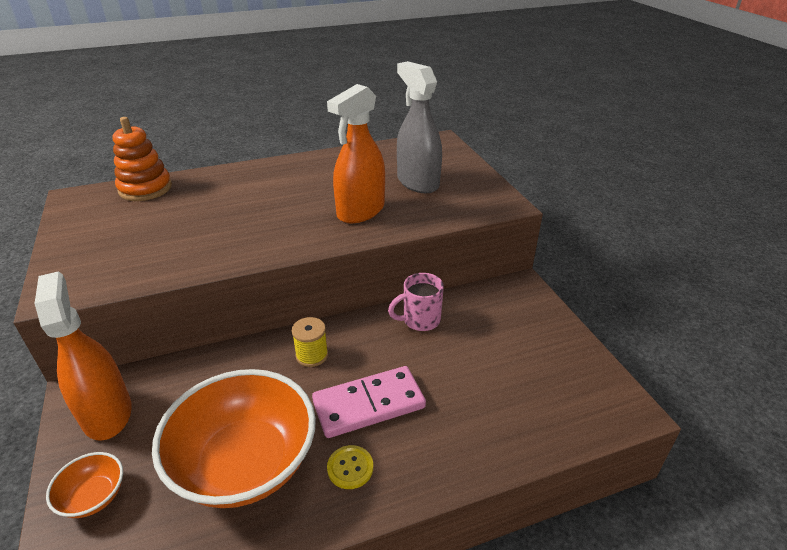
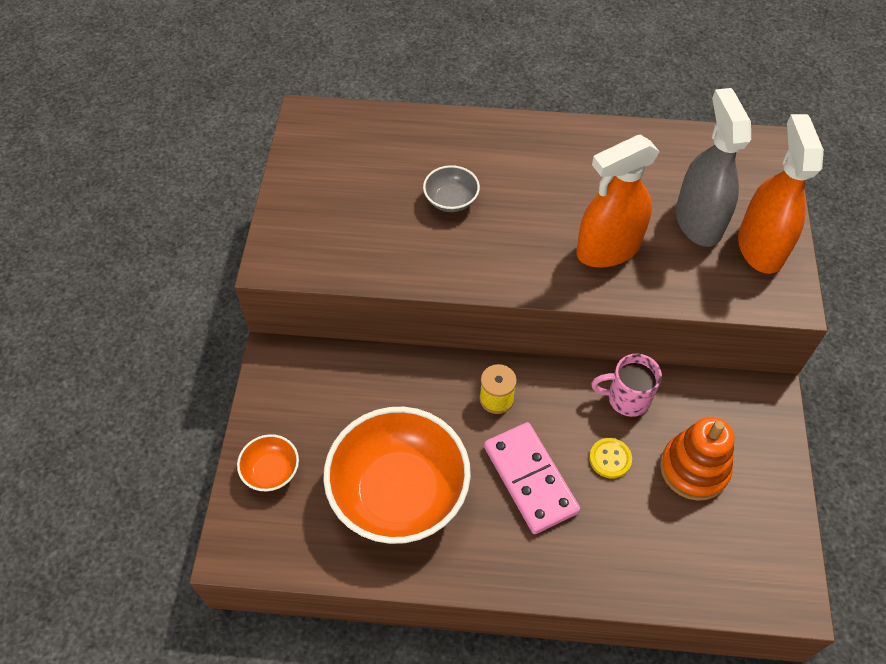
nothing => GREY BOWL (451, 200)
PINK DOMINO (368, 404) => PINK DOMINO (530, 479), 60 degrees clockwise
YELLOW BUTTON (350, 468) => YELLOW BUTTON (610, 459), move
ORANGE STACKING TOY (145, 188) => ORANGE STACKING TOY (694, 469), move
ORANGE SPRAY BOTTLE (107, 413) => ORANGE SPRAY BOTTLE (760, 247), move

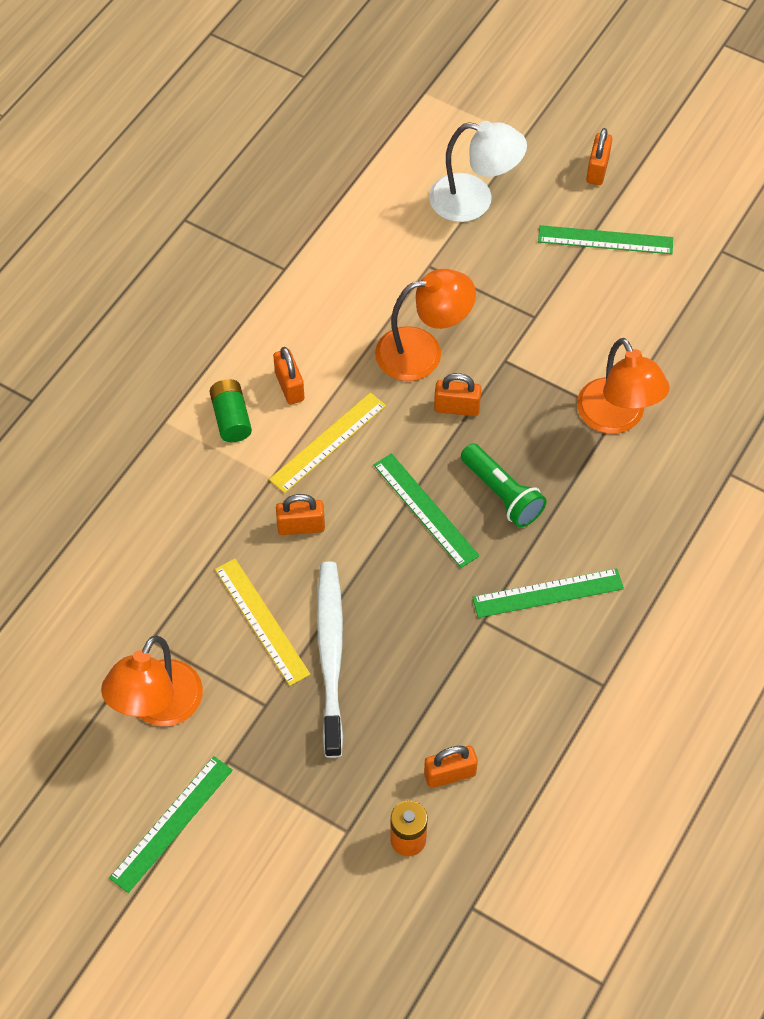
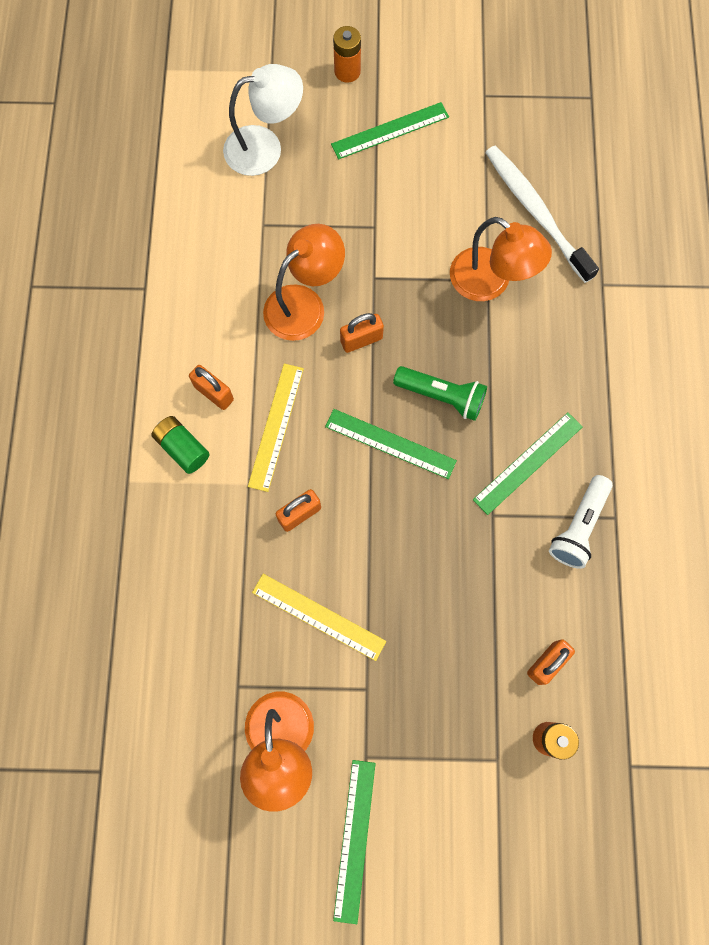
ORANGE PADLOCK (597, 170) => ORANGE BATTERY (347, 71)
WHITE TOOTHBRUSH (331, 655) => WHITE TOOTHBRUSH (536, 212), move
nothing => WHITE FLASHLIGHT (578, 527)

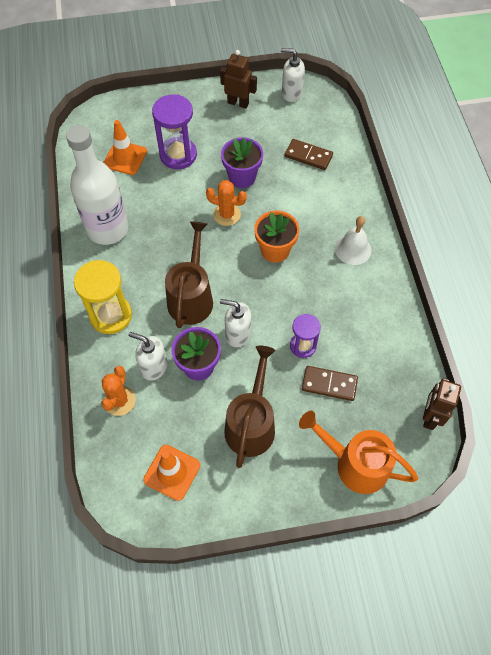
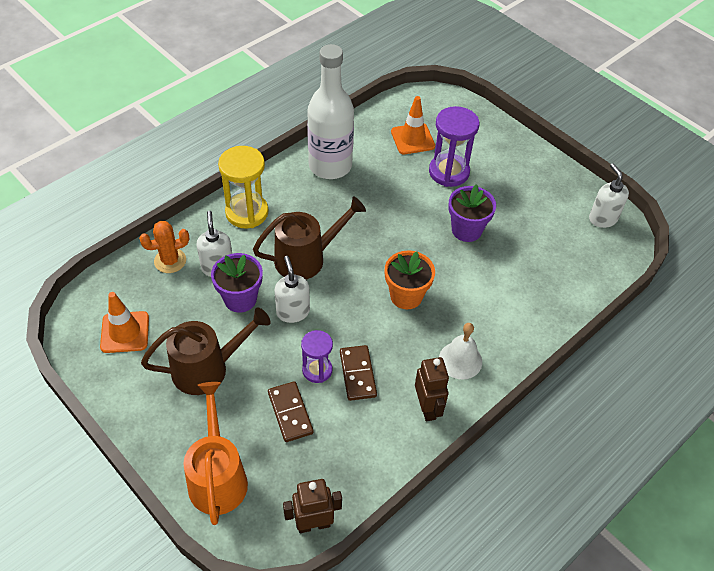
BROWN DOMINO (308, 156) => BROWN DOMINO (358, 374), move
BROWN ROBOT (238, 103) => BROWN ROBOT (427, 408), move
ORANGE CACTUS (226, 214) => nothing

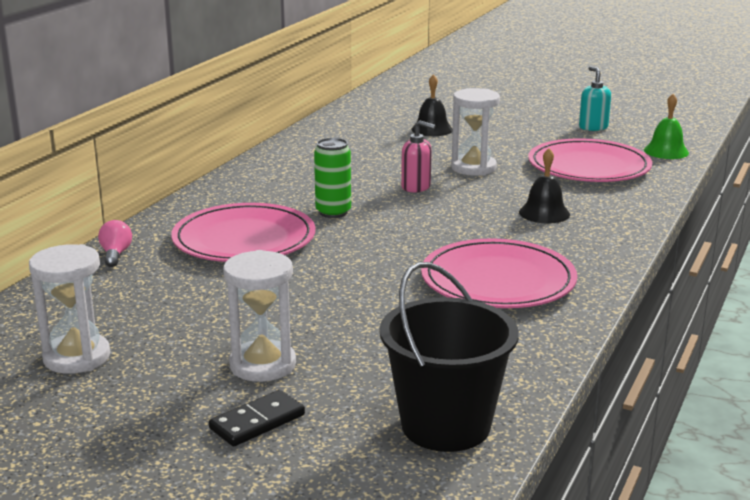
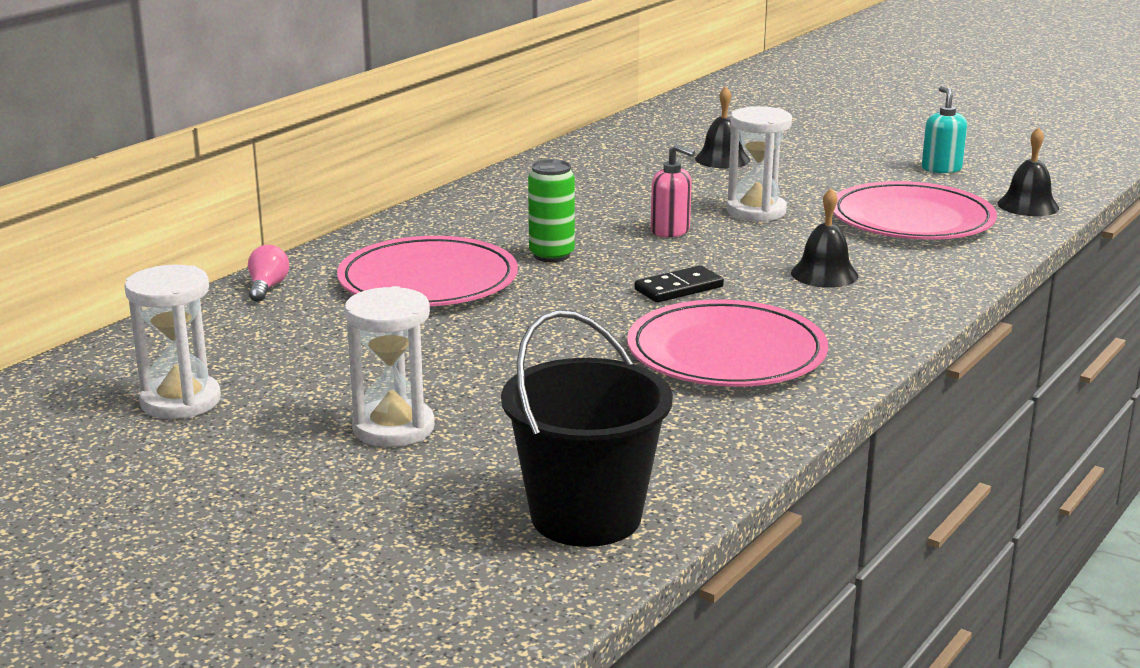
BLACK DOMINO (257, 422) => BLACK DOMINO (679, 288), move
GREEN BELL (666, 151) => BLACK BELL (1028, 205)

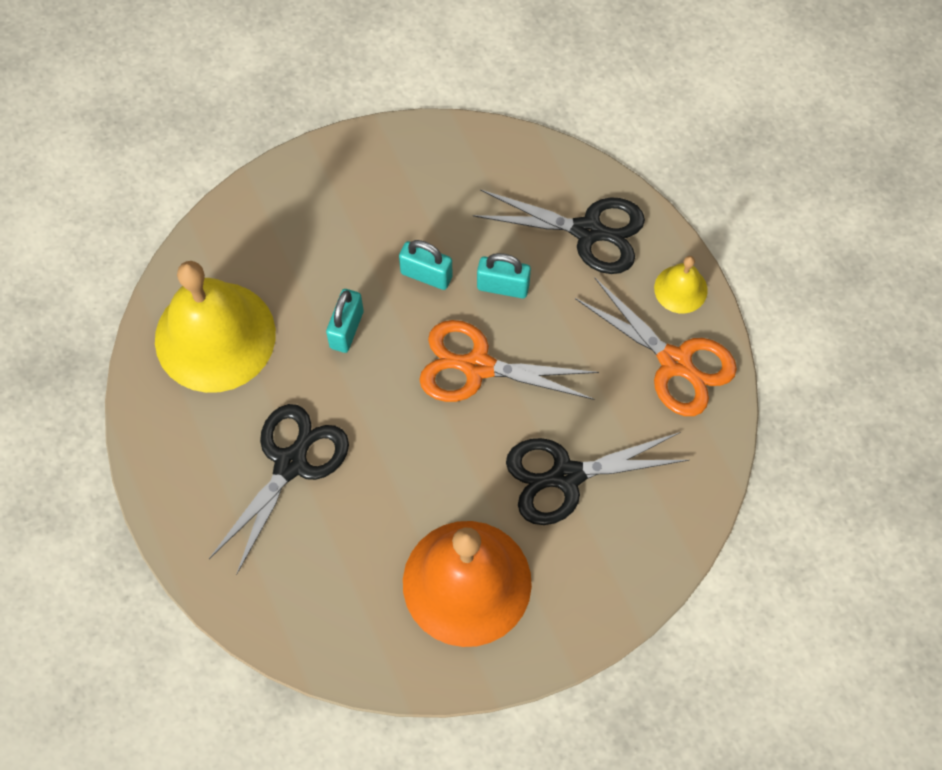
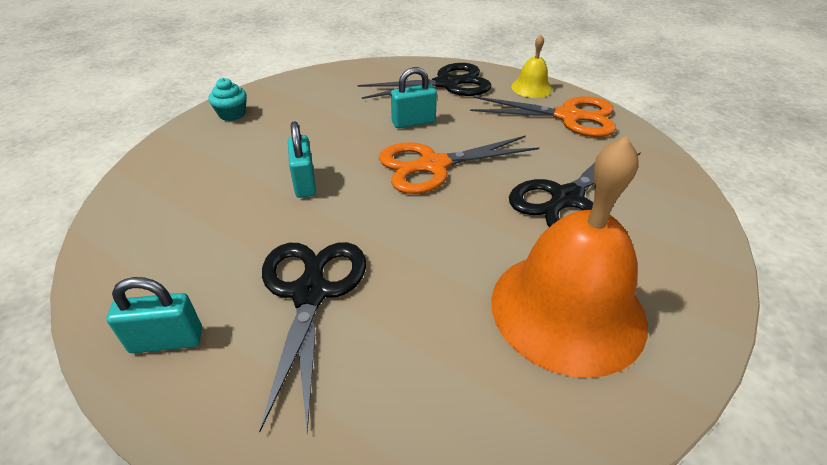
TURQUOISE PADLOCK (426, 275) => TURQUOISE PADLOCK (167, 340), move
nothing => TURQUOISE CUPCAKE (232, 114)
YELLOW BELL (215, 336) => nothing

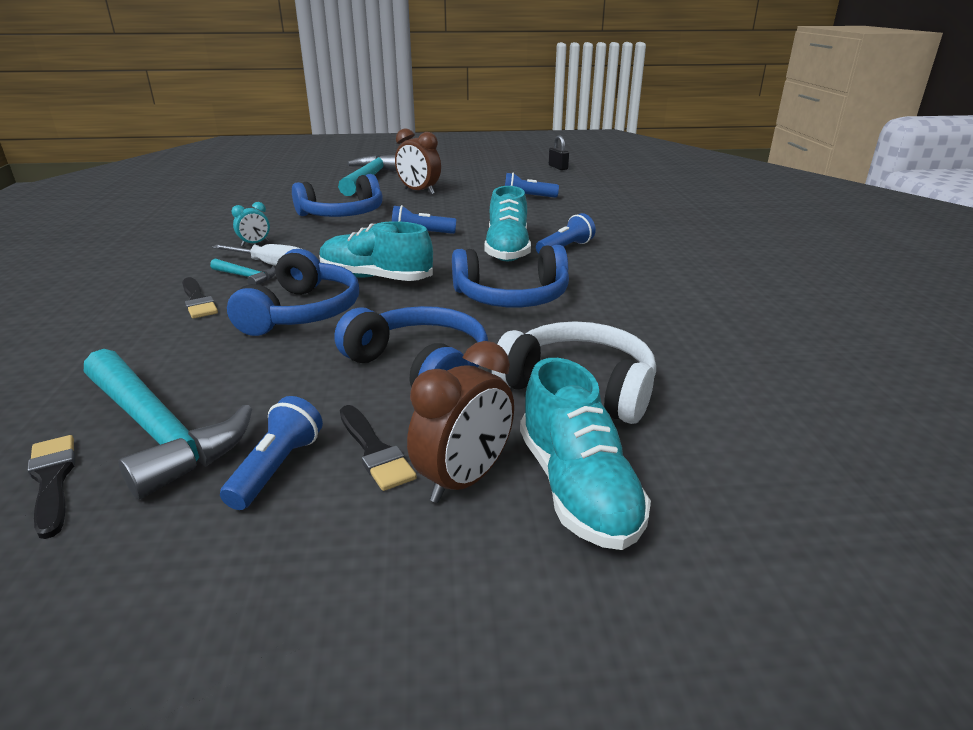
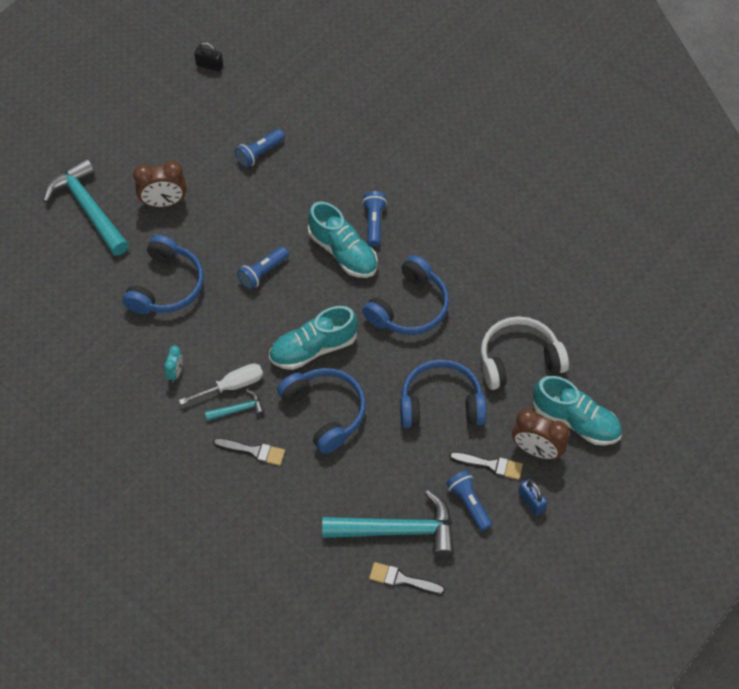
BROWN CLOCK (464, 480) => BROWN CLOCK (536, 450), 120 degrees clockwise
nothing => BLUE PADLOCK (531, 502)

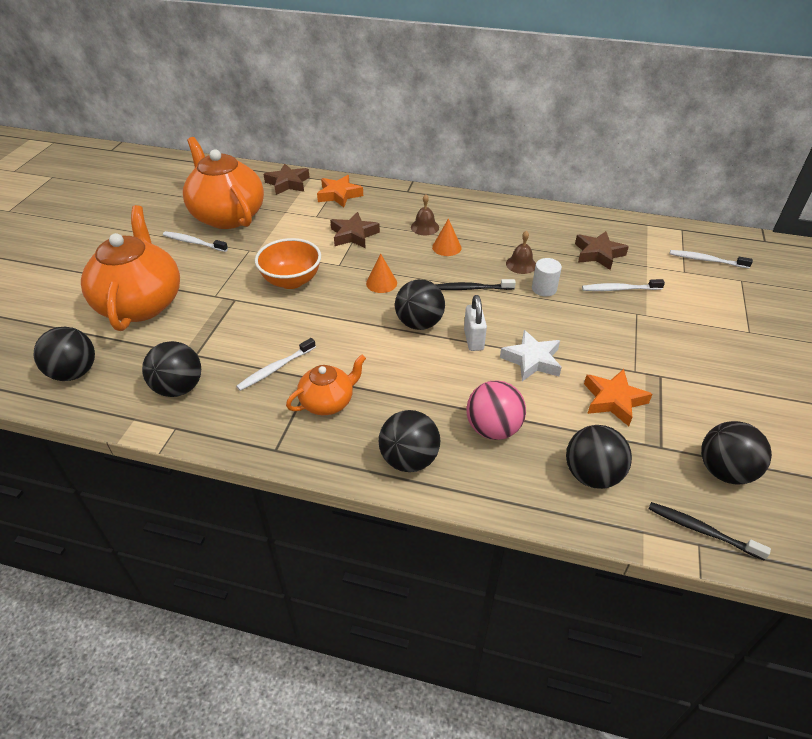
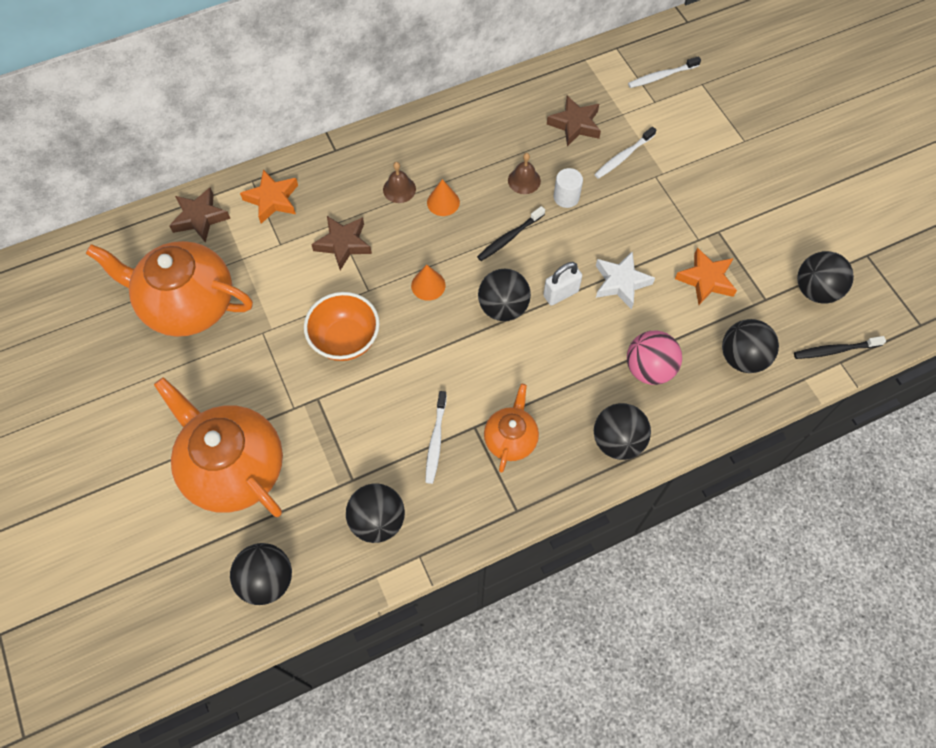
WHITE PADLOCK (473, 340) => WHITE PADLOCK (561, 294), 75 degrees counterclockwise
WHITE TOOTHBRUSH (194, 242) => nothing

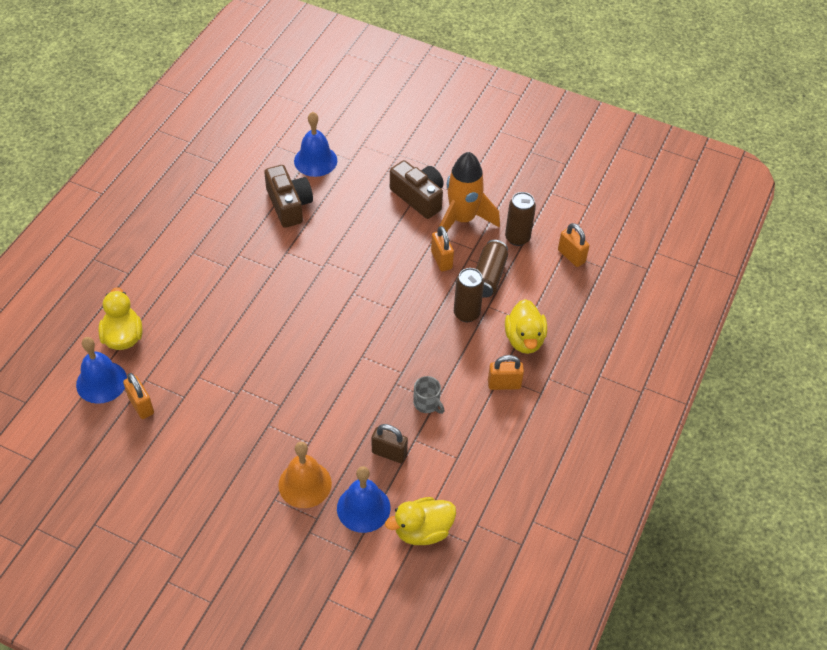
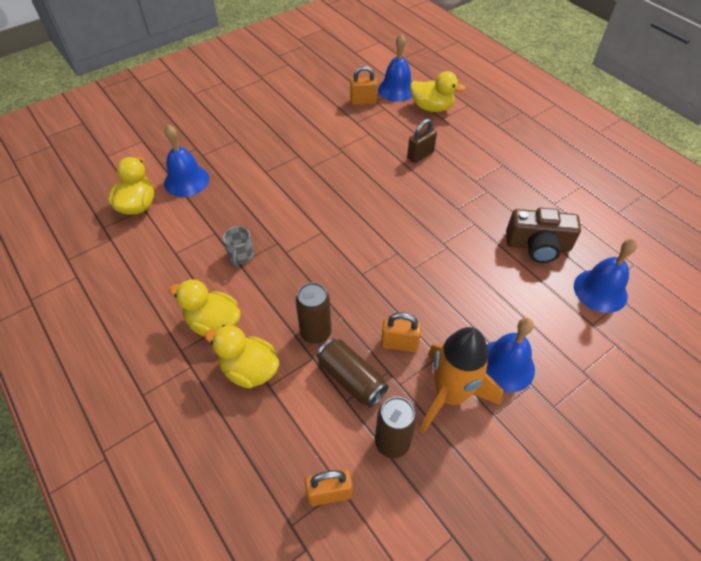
ORANGE PADLOCK (504, 384) => YELLOW DUCK (214, 323)
GREY MUG (427, 403) => GREY MUG (241, 255), 75 degrees counterclockwise
BROWN PADLOCK (389, 453) => BROWN PADLOCK (420, 155), move
BROWN CAMERA (419, 197) => BLUE BELL (505, 365)
ORANGE BELL (305, 484) => nothing

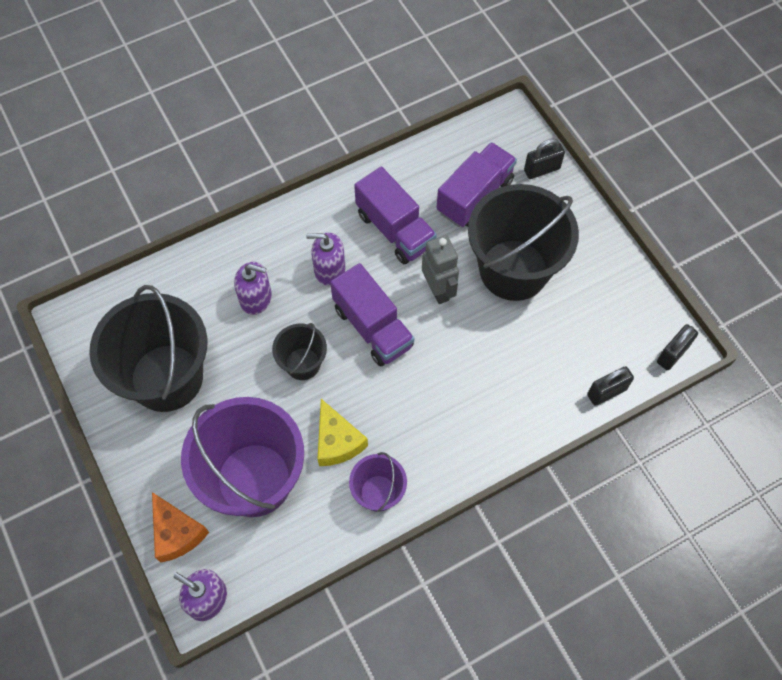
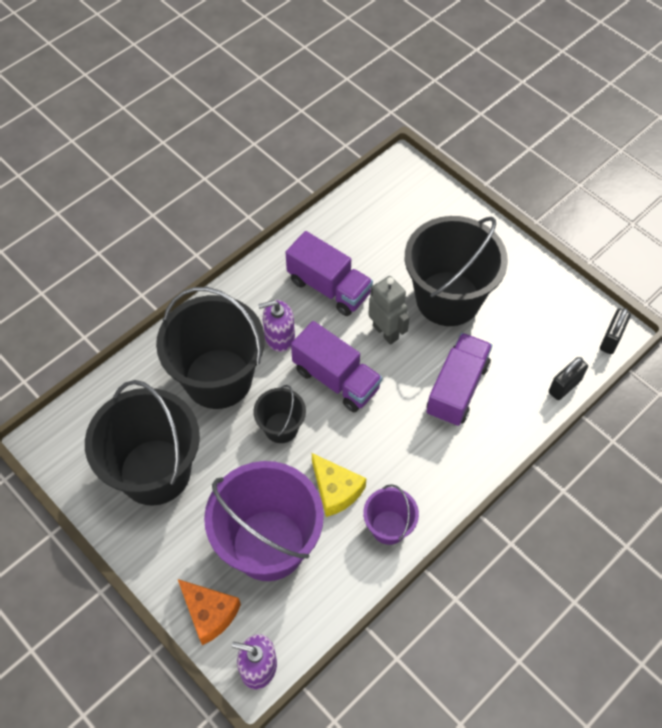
PURPLE SOAP DISPENSER (256, 298) => BLACK BUCKET (218, 378)
PURPLE TRUCK (475, 196) => PURPLE TRUCK (457, 389), move
BLACK PADLOCK (542, 169) => nothing

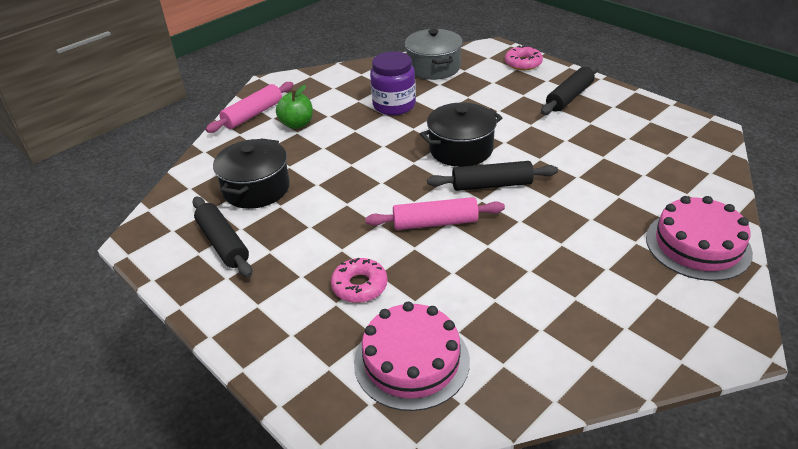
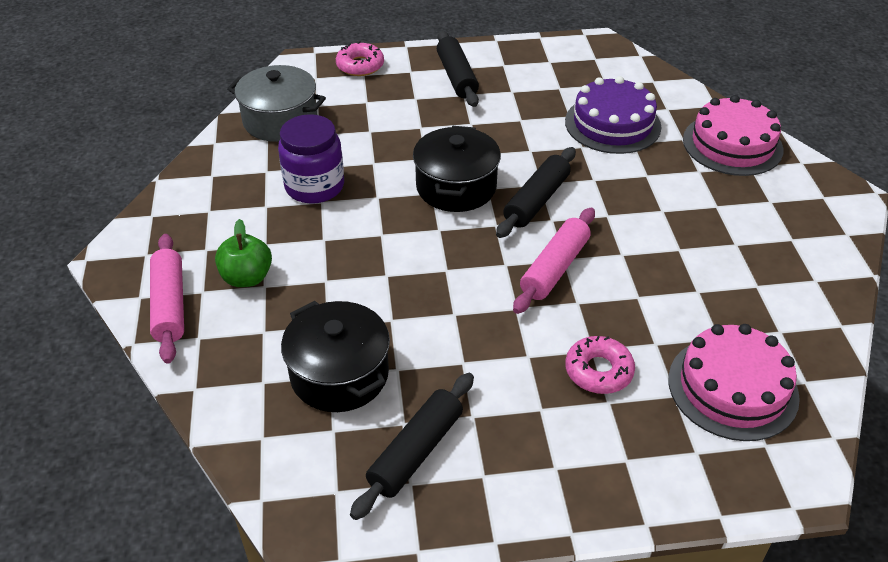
BLACK ROLLING PIN (223, 243) => BLACK ROLLING PIN (416, 452), 60 degrees counterclockwise
nothing => PURPLE CAKE (612, 124)

